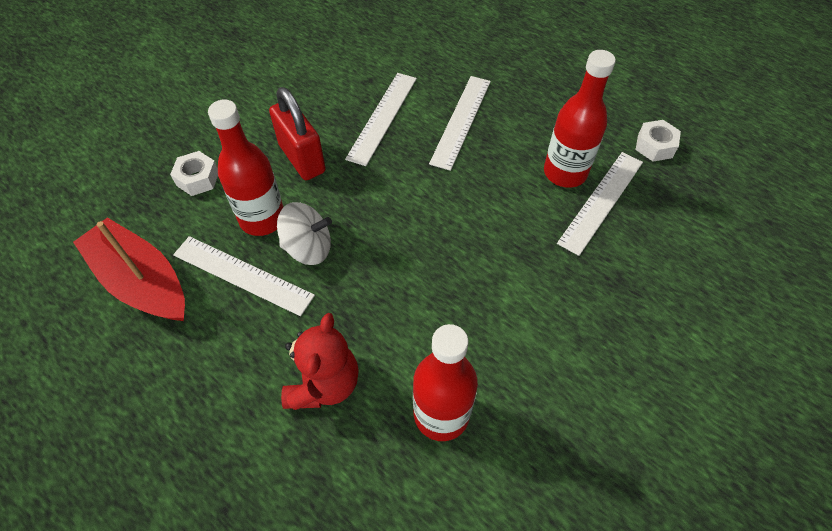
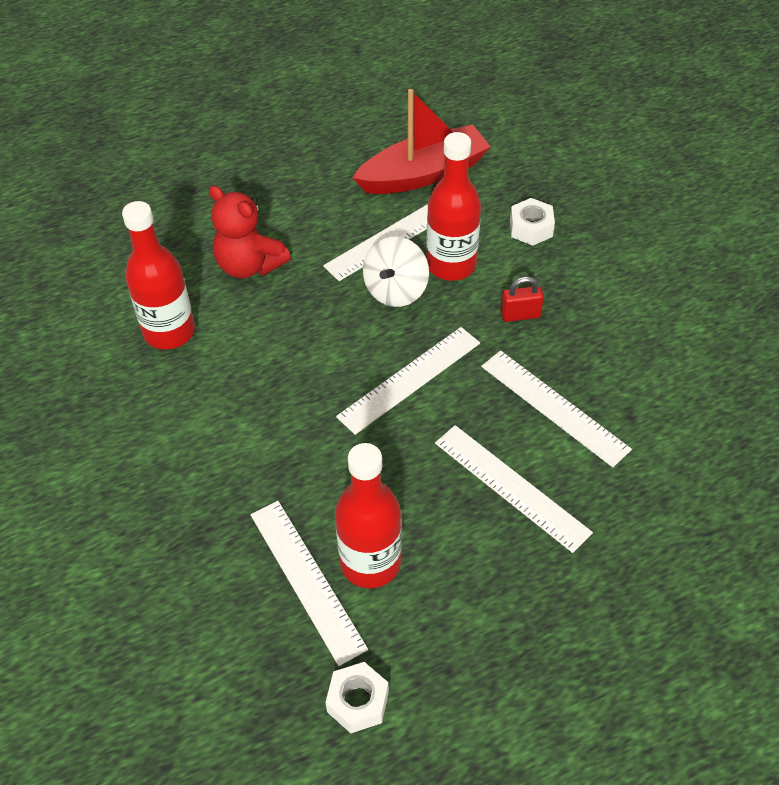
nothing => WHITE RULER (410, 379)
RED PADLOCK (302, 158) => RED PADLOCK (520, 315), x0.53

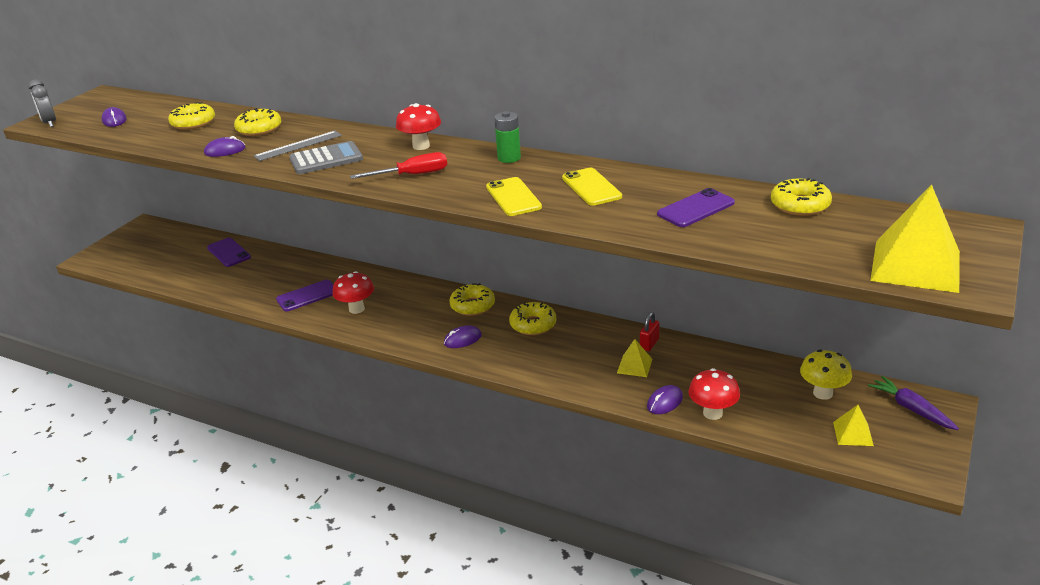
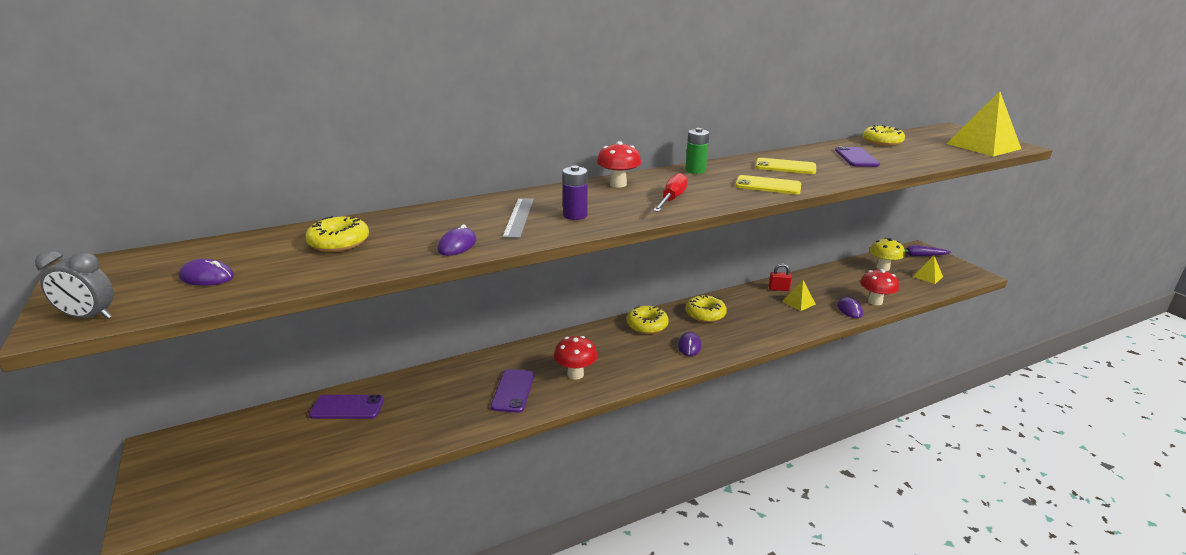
GREY CALCULATOR (326, 159) => PURPLE BATTERY (575, 215)
RED PADLOCK (649, 344) => RED PADLOCK (778, 289), 60 degrees counterclockwise
YELLOW DONUT (259, 129) => nothing

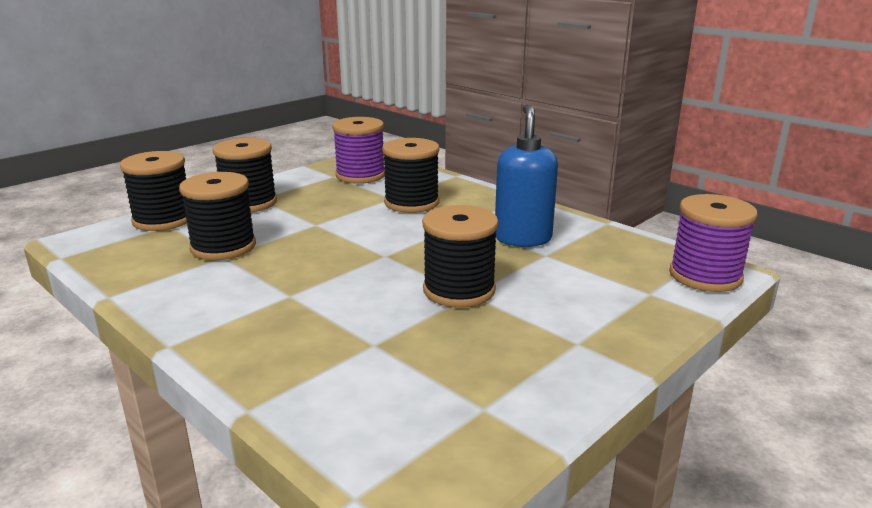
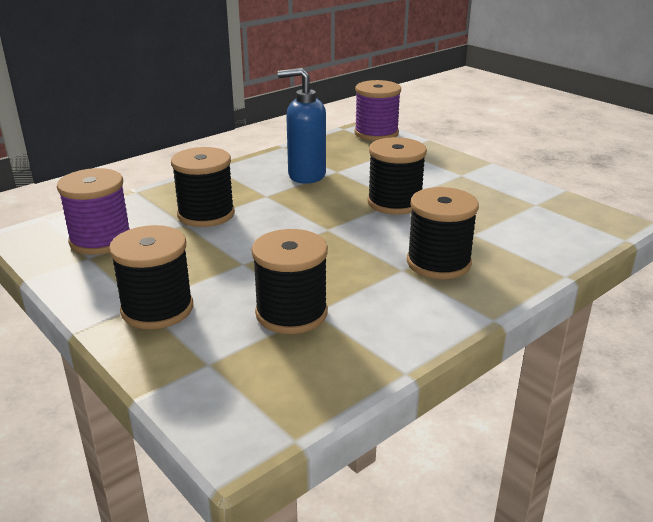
BLACK SPOOL (163, 220) => BLACK SPOOL (438, 263), move

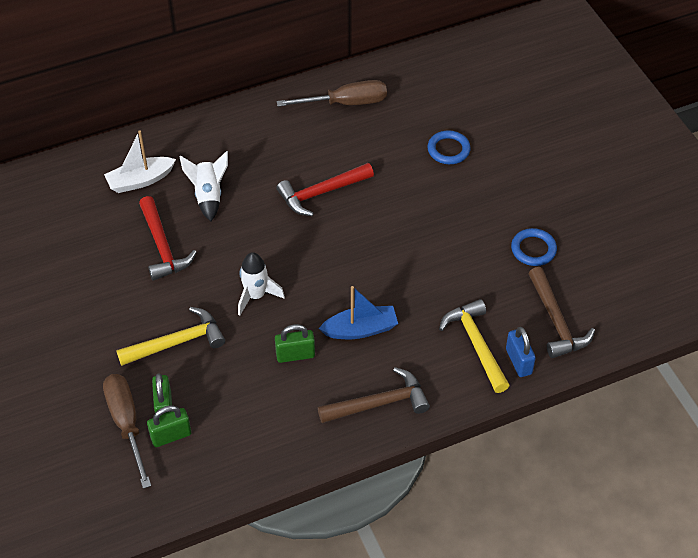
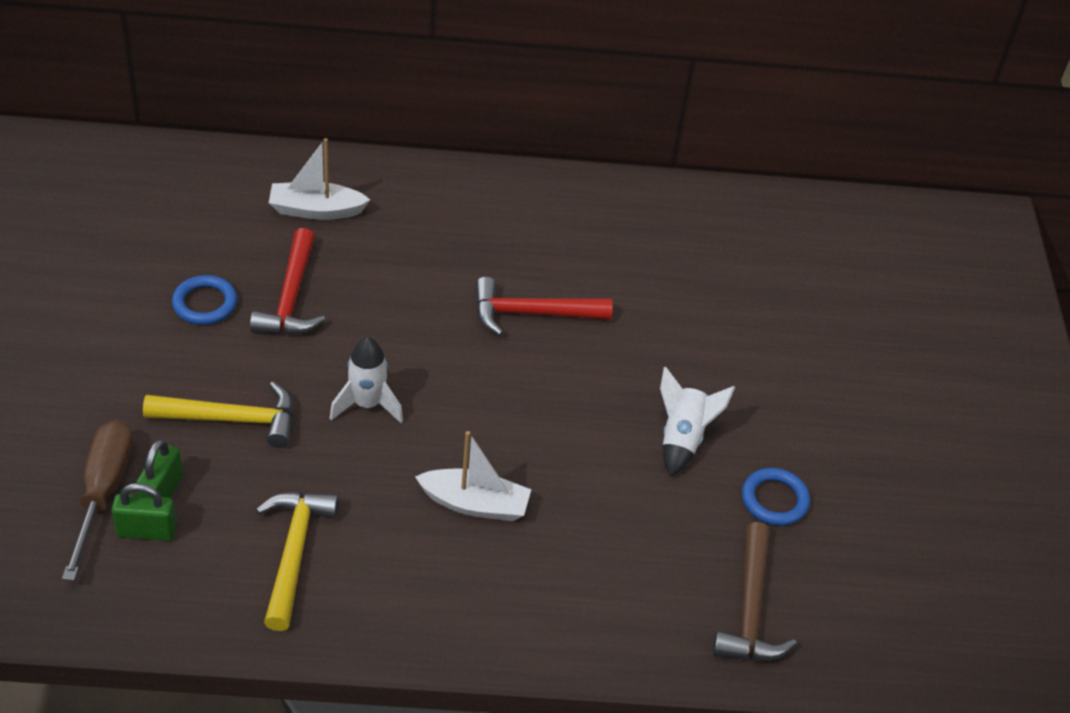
BLUE RING (448, 150) => BLUE RING (205, 303), move
YELLOW HAMMER (476, 344) => YELLOW HAMMER (294, 553), move
BLUE BOAT (360, 329) => WHITE BOAT (475, 504)
WHITE ROCKET (208, 196) => WHITE ROCKET (682, 438), move
GREEN PADLOCK (295, 355) => nothing
BROWN SCREWDRIVER (346, 103) => nothing
BROWN HAMMER (379, 403) => nothing
BLUE PADLOCK (518, 361) => nothing

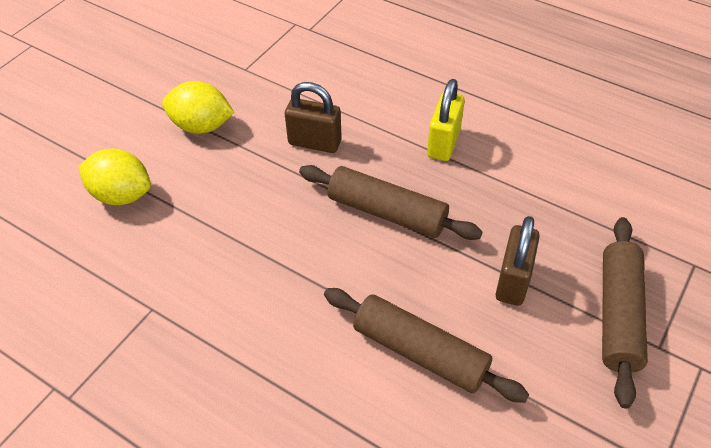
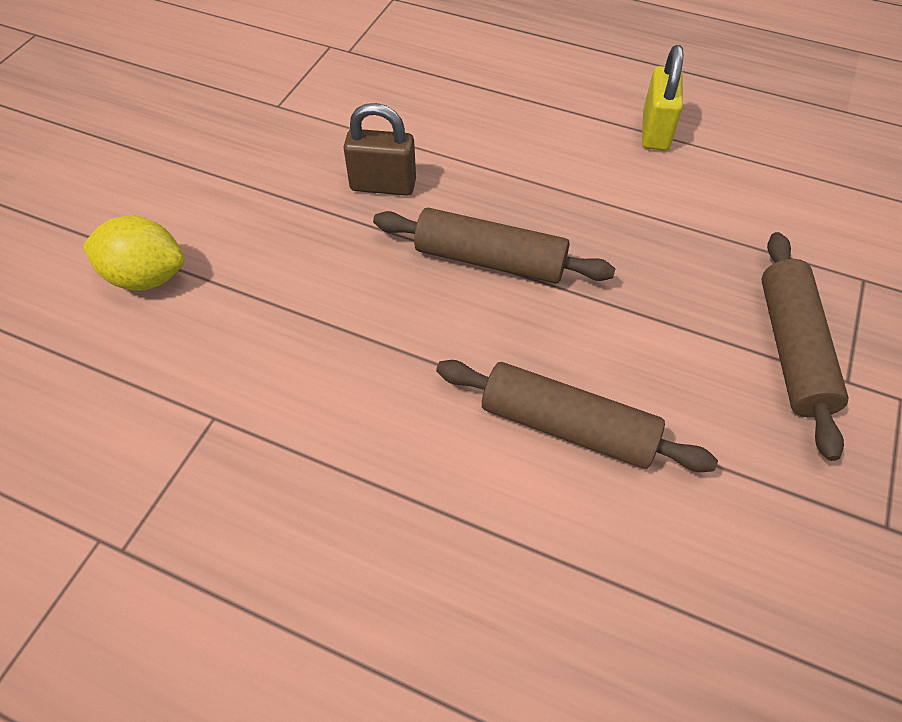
YELLOW PADLOCK (443, 143) => YELLOW PADLOCK (655, 131), move
YELLOW LEMON (201, 126) => nothing
BROWN PADLOCK (513, 281) => nothing

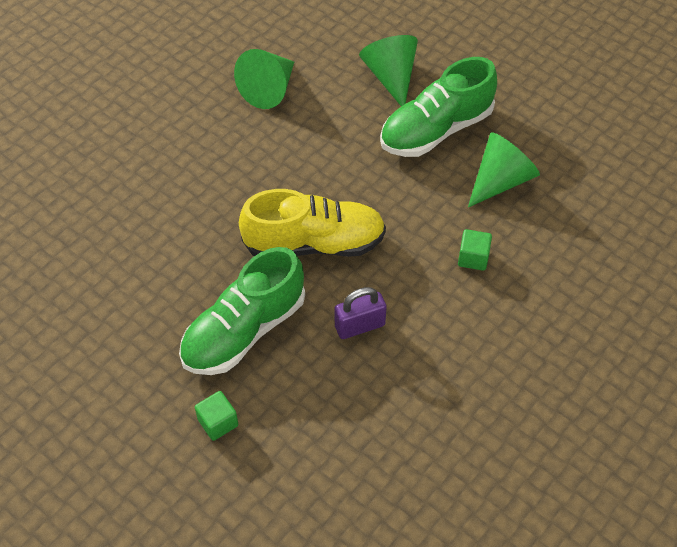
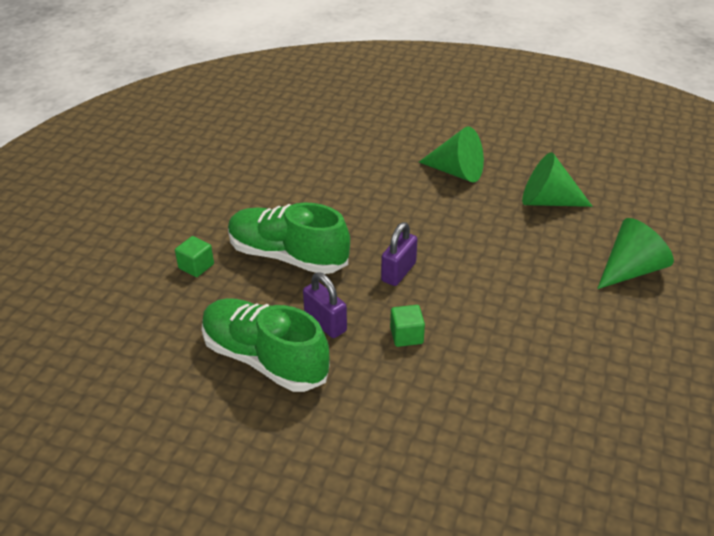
GREEN SHOE (436, 130) => GREEN SHOE (264, 359), move
YELLOW SHOE (314, 243) => PURPLE PADLOCK (398, 272)
GREEN CUBE (473, 258) => GREEN CUBE (406, 336), move
GREEN CONE (500, 181) => GREEN CONE (456, 172), move

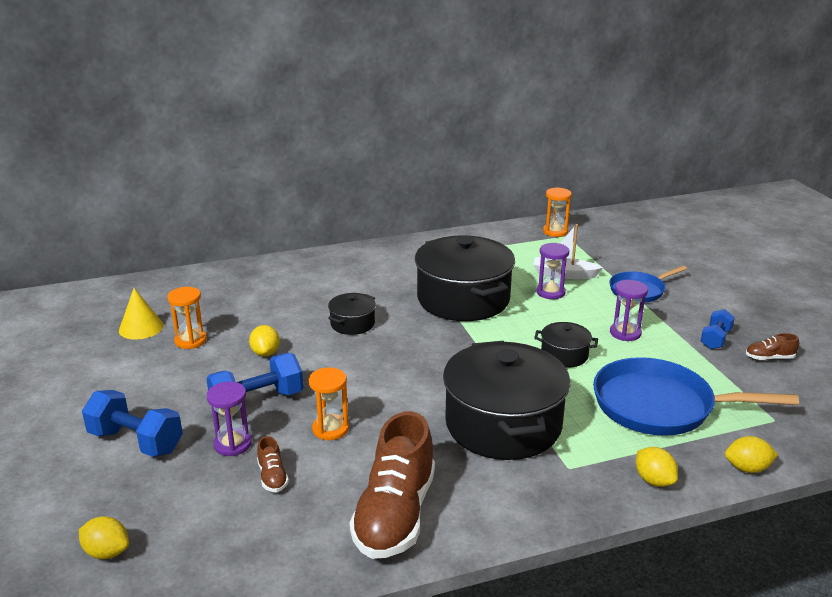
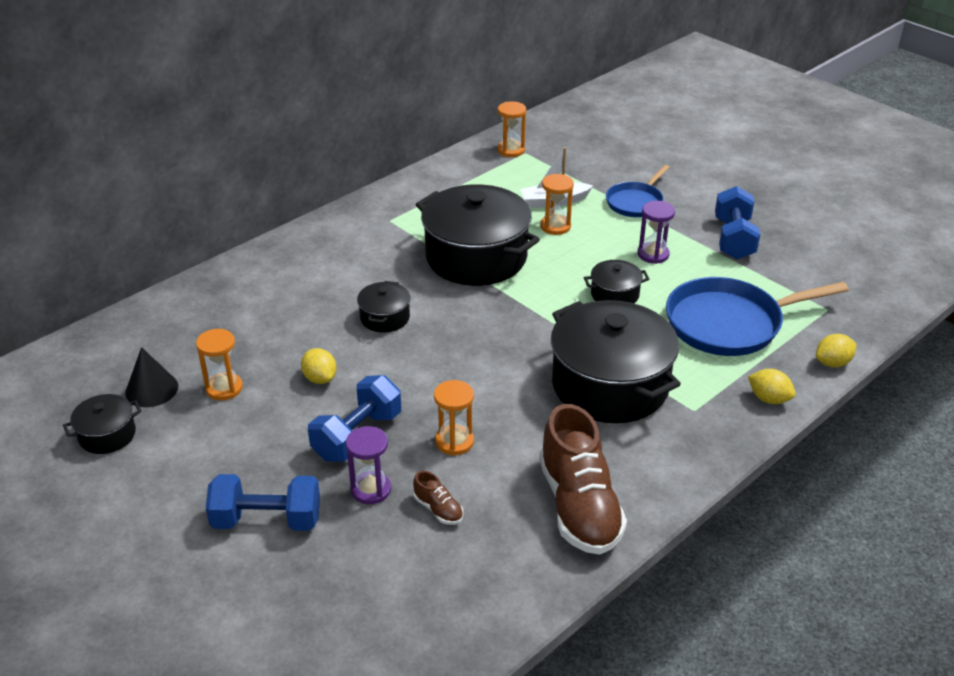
nothing => BLACK POT (107, 435)
YELLOW CONE (141, 328) => BLACK CONE (151, 389)
PURPLE HOURGLASS (550, 292) => ORANGE HOURGLASS (555, 226)
BLUE DUMBBELL (715, 339) => BLUE DUMBBELL (734, 239), x1.66
YELLOW LEMON (107, 552) => nothing
BROWN SHOE (769, 358) => nothing

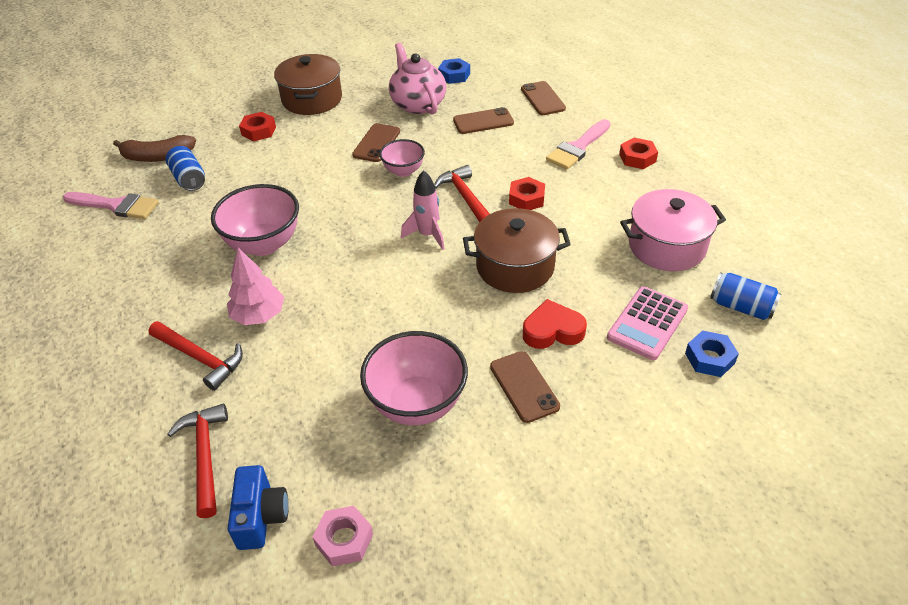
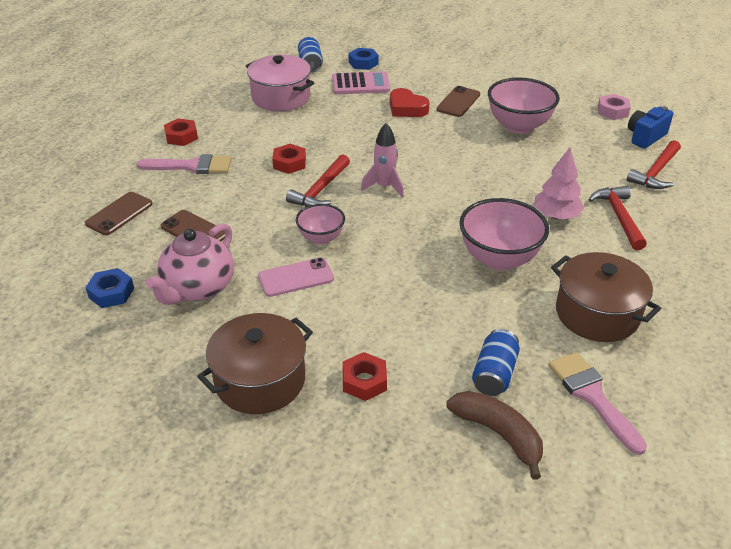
BROWN PHONE (376, 143) => PINK PHONE (296, 277)
BROWN POT (515, 266) => BROWN POT (597, 314), move

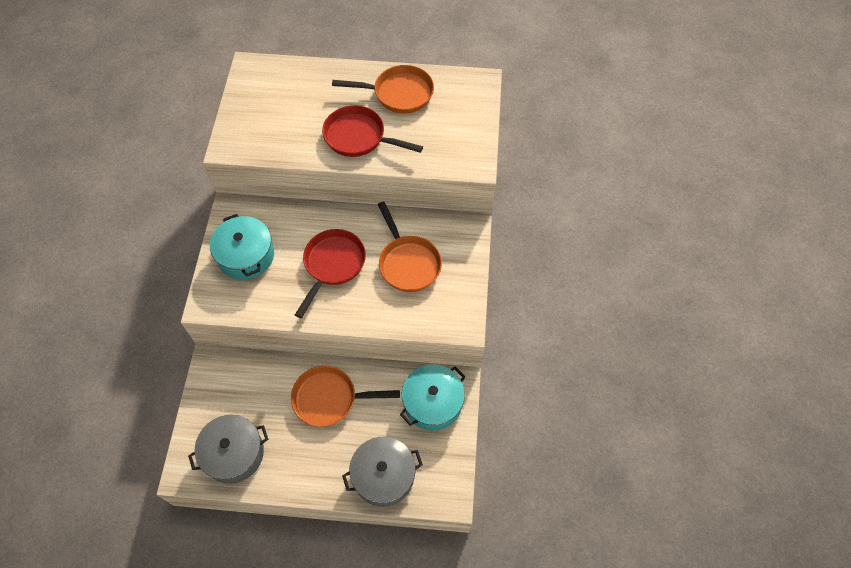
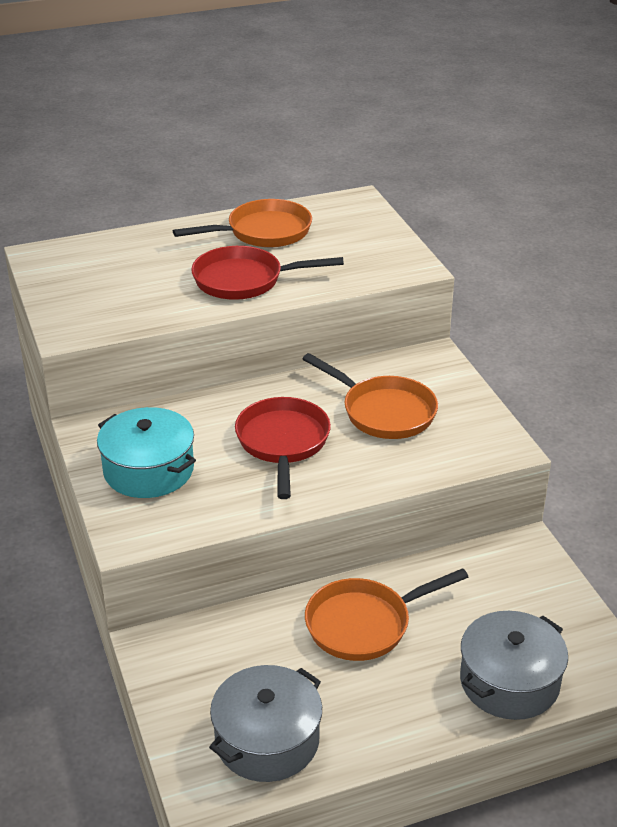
TURQUOISE POT (432, 403) => nothing

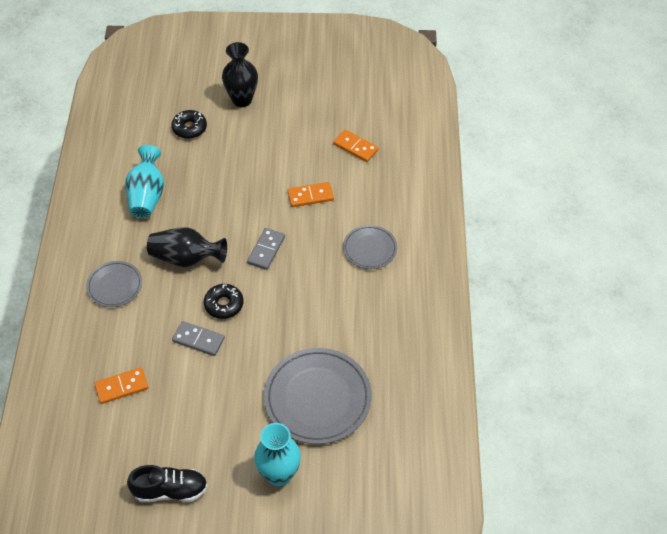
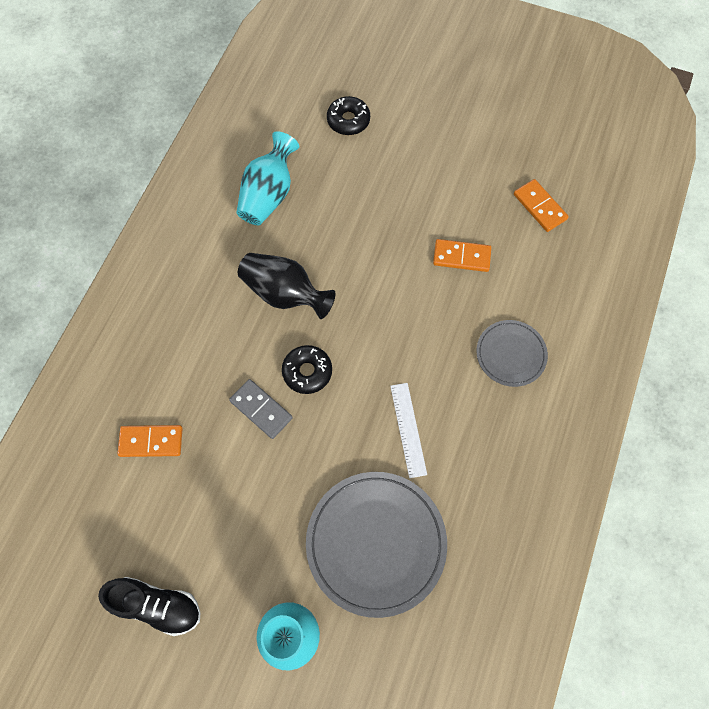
nothing => WHITE RULER (408, 429)
GREY PLATE (115, 286) => nothing
BLACK VASE (242, 100) => nothing
GREY DOMINO (266, 250) => nothing

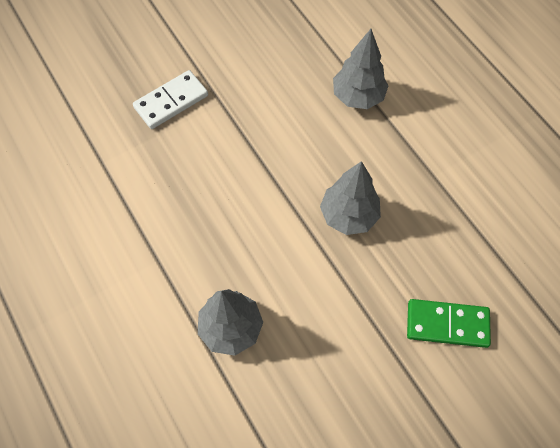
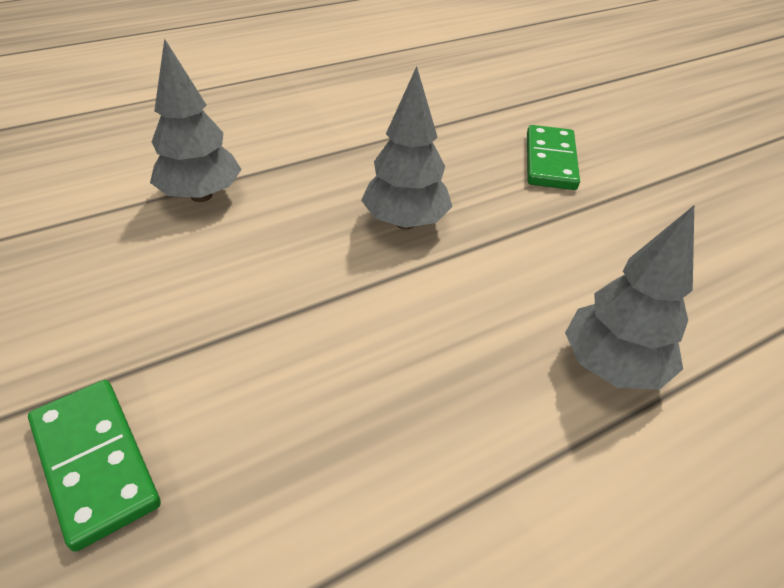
WHITE DOMINO (171, 101) => GREEN DOMINO (94, 463)

